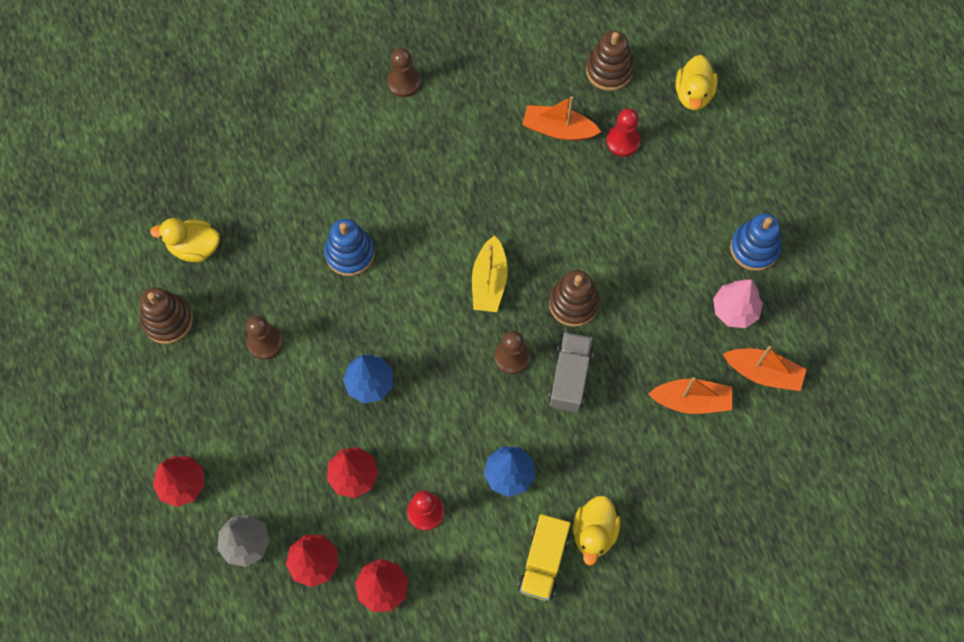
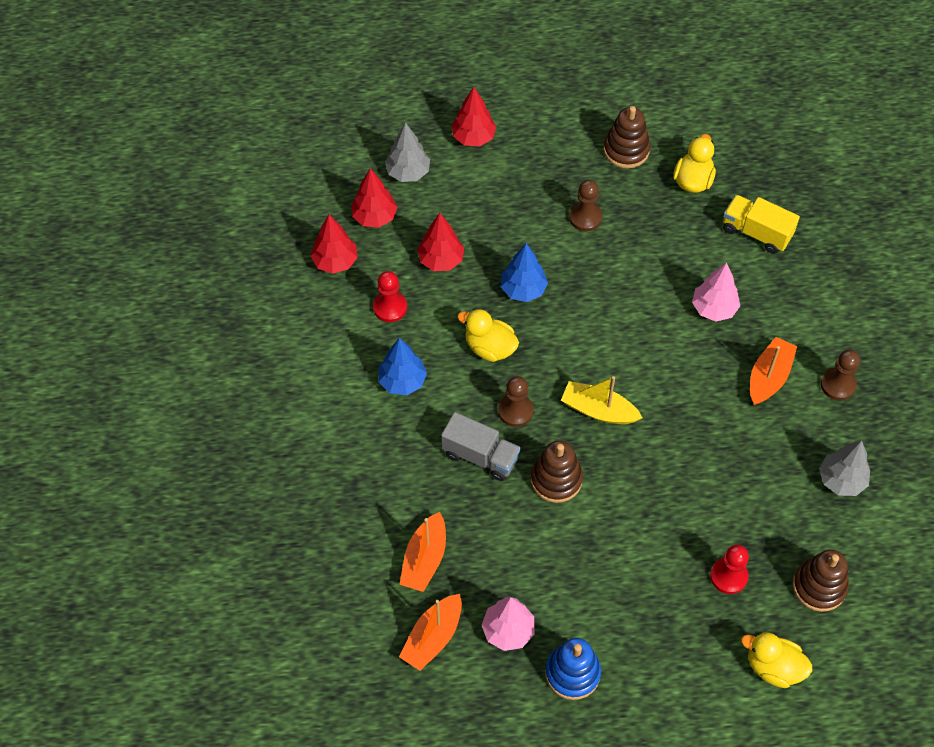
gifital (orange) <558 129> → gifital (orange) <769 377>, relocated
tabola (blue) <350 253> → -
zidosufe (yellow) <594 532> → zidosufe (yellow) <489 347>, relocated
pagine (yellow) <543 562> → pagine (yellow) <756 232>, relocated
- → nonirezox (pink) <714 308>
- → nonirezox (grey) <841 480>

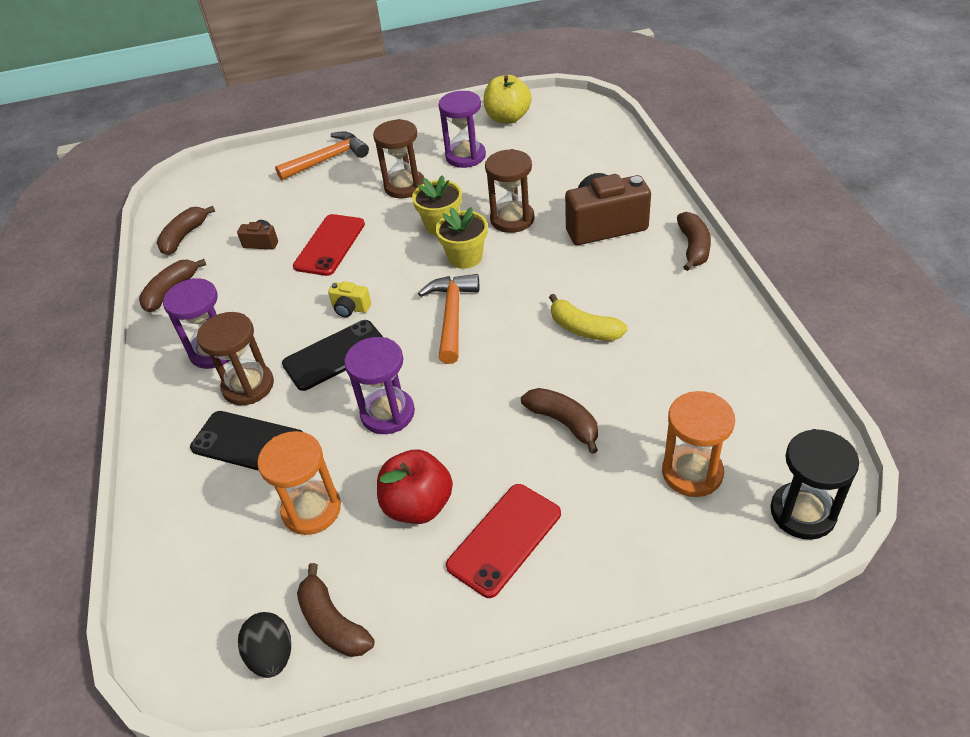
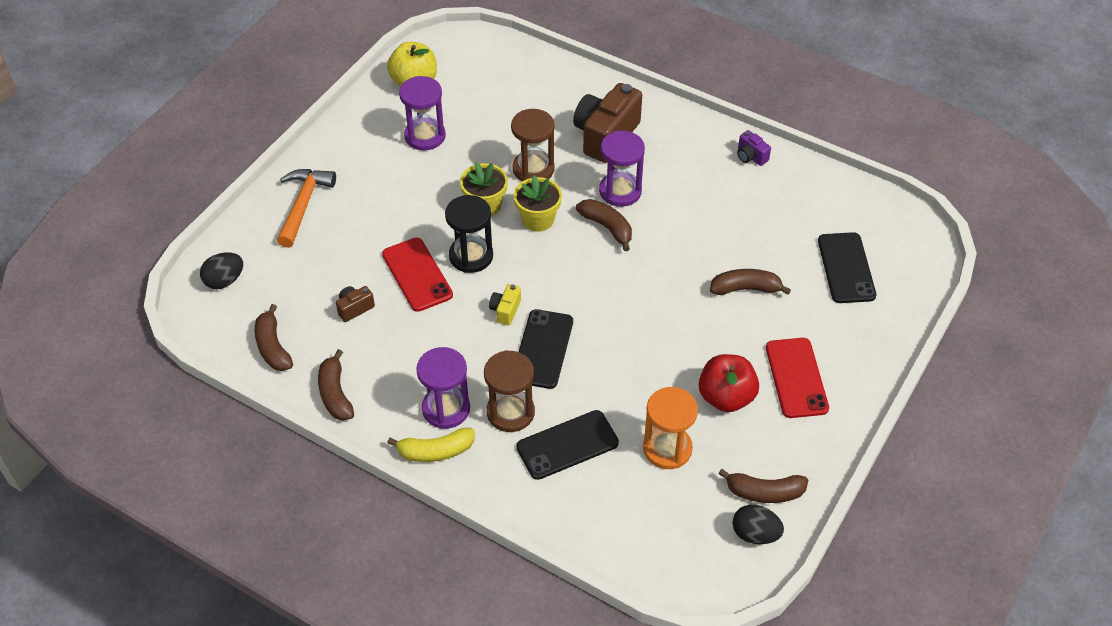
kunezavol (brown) <404 186> → -
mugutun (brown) <693 247> → mugutun (brown) <607 227>, relocated
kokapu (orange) <452 316> → -
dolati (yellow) <350 308> → dolati (yellow) <505 310>, 135 degrees clockwise
mugutun (yellow) <583 329> → mugutun (yellow) <435 451>, relocated
kunezavol (purple) <387 413> → kunezavol (purple) <620 191>, relocated
kunezavol (orange) <692 472> → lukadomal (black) <846 268>
kunezavol (black) <802 513> → kunezavol (black) <471 256>, relocated
- → dolati (purple) <751 156>
- → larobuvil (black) <224 281>

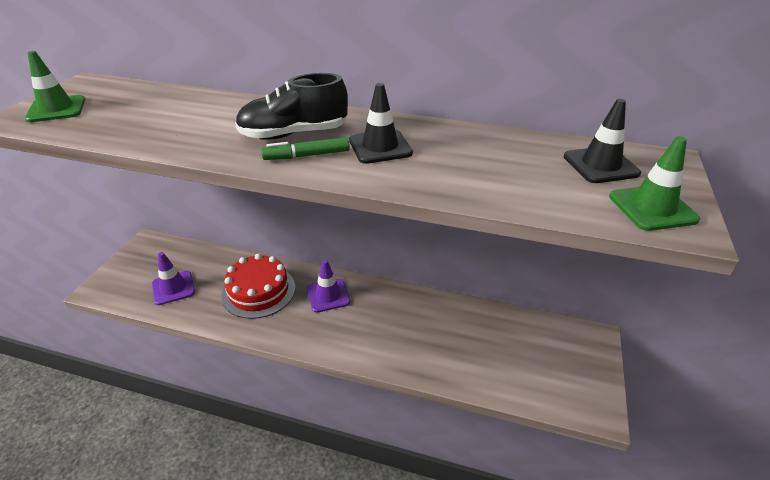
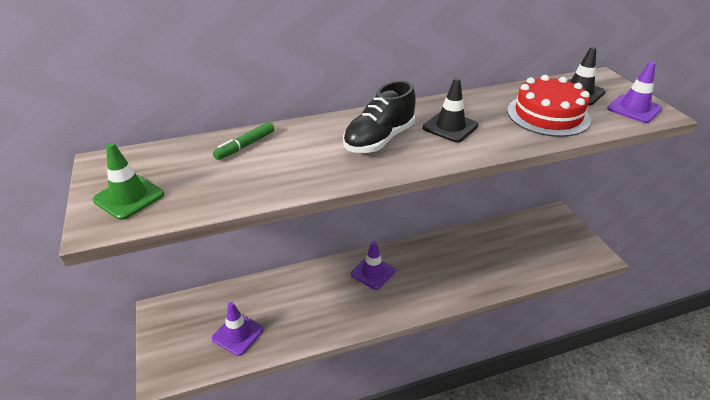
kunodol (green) <652 208> → kunodol (purple) <634 109>
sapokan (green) <307 155> → sapokan (green) <245 145>, relocated
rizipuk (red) <258 291> → rizipuk (red) <548 115>, relocated

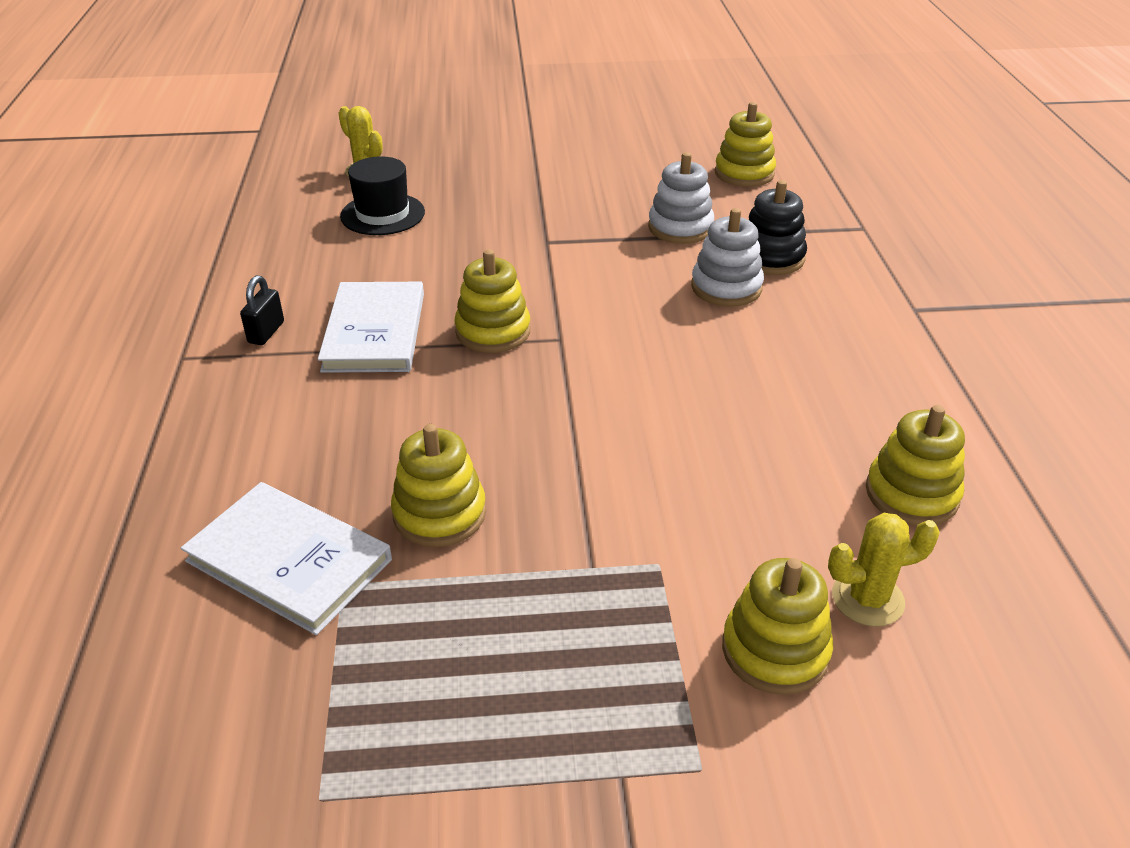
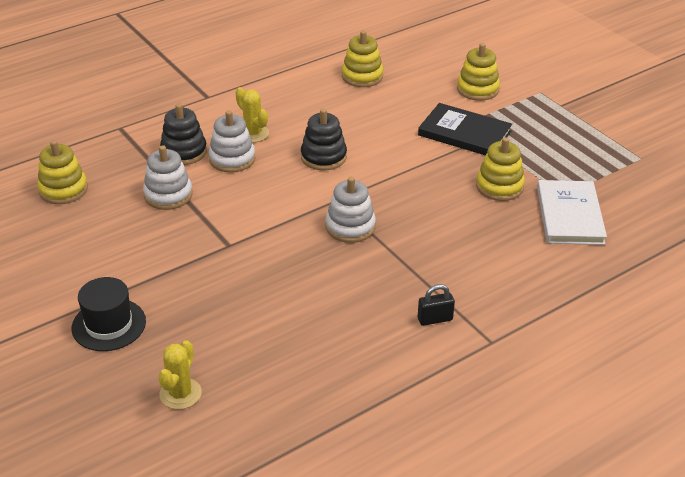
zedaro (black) <382 214> → zedaro (black) <109 325>, relocated
tabola (yellow) <493 331> → tabola (white) <350 227>
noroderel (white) <374 331> → -
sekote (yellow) <867 599> → sekote (yellow) <253 133>, relocated
- → noroderel (black) <464 133>
- → tabola (black) <323 157>

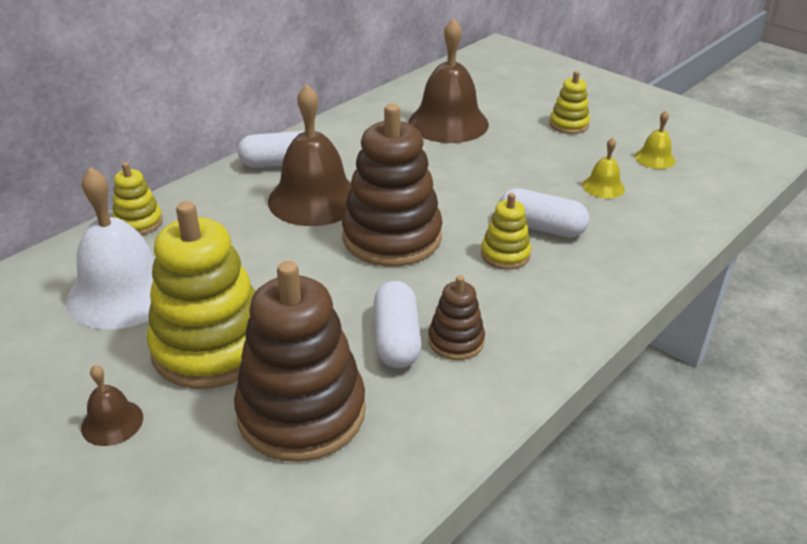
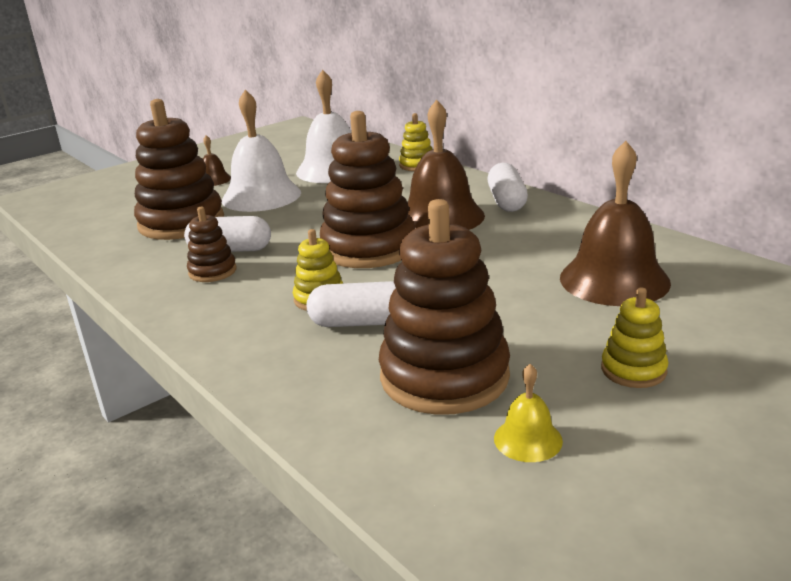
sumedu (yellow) <603 187> → tabola (brown) <444 376>
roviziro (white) <541 227> → roviziro (white) <361 322>, 60 degrees clockwise
tabola (yellow) <211 347> → sumedu (white) <261 196>

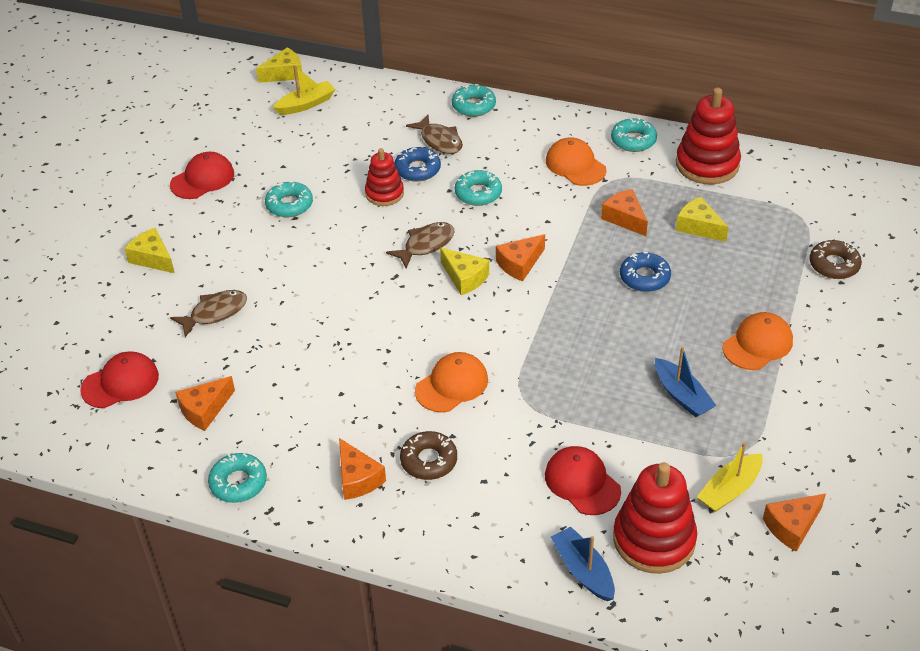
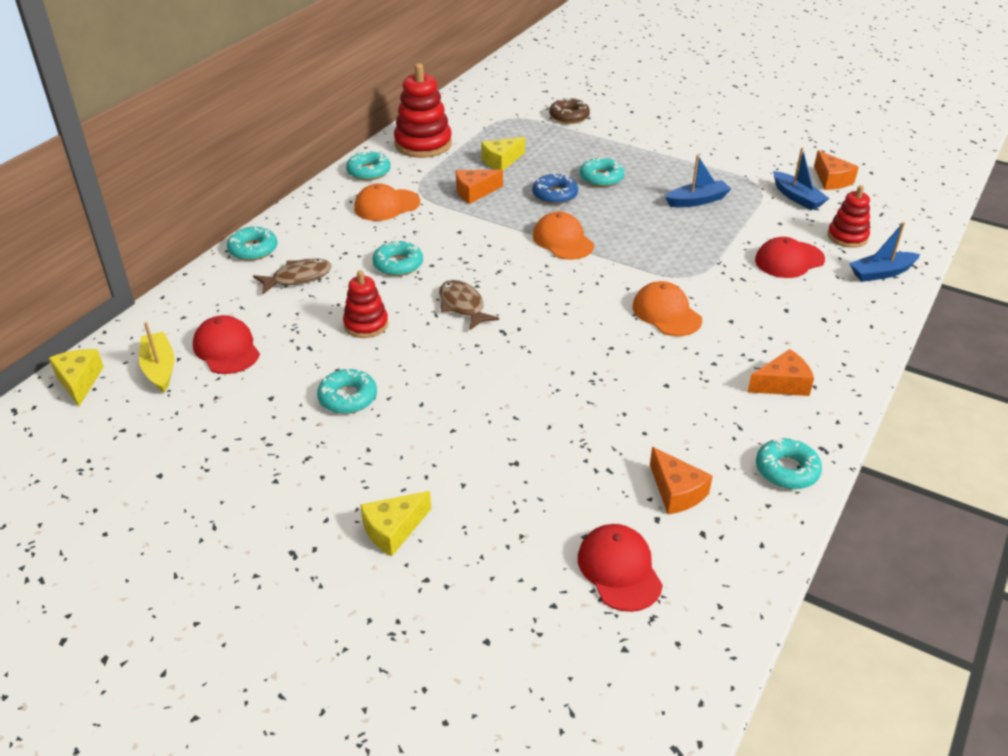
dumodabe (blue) <417 169> → -
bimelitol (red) <202 179> → bimelitol (red) <226 349>, relocated
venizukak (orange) <519 264> → -
venizukak (yellow) <464 278> → -
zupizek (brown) <215 313> → -
bimelitol (orange) <758 344> → bimelitol (orange) <563 240>, relocated
dumodabe (brown) <429 460> → -
gifital (yellow) <729 490> → gifital (blue) <797 197>
tabola (red) <654 539> → tabola (red) <847 237>, x0.60
- → dumodabe (turquoise) <601 178>

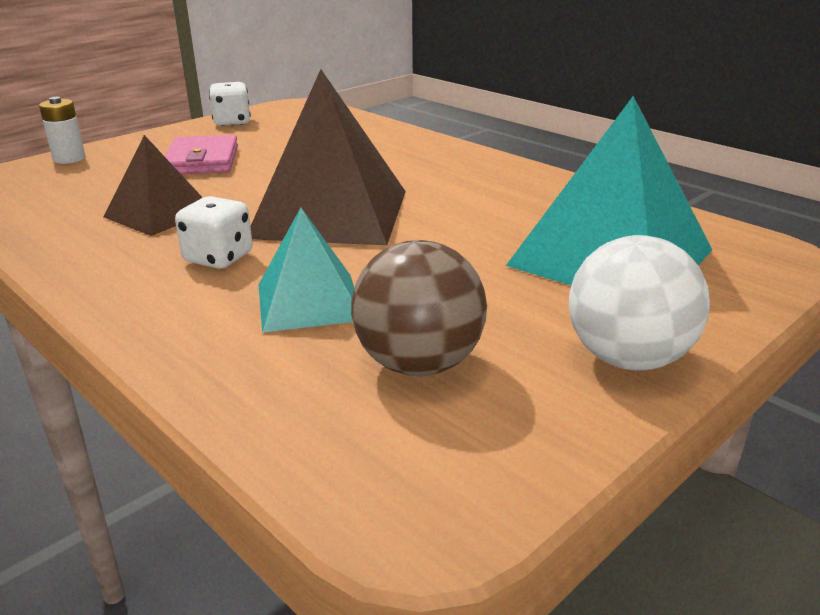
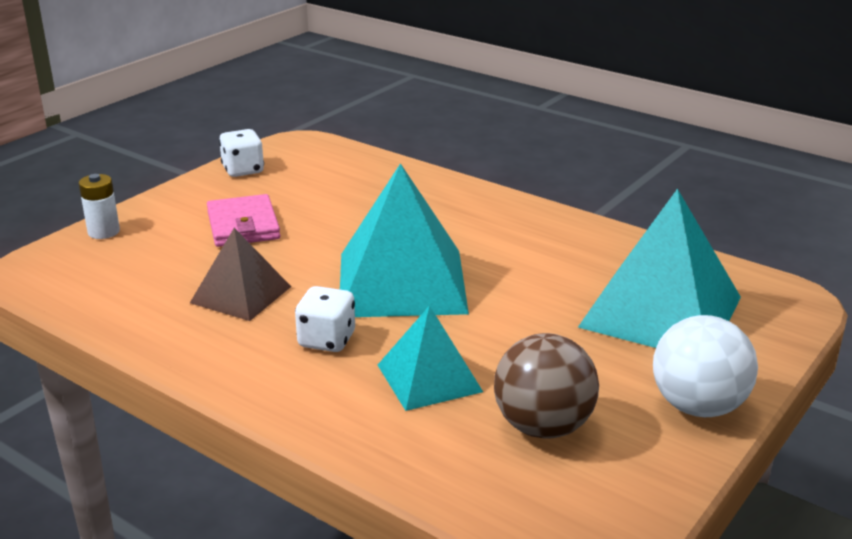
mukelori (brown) <330 213> → mukelori (turquoise) <401 282>

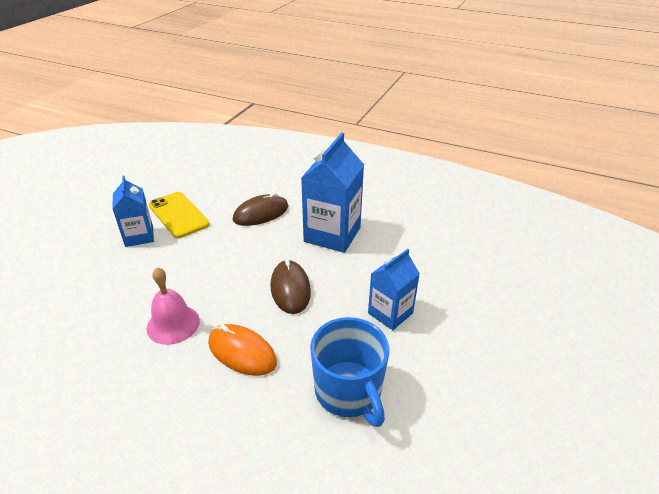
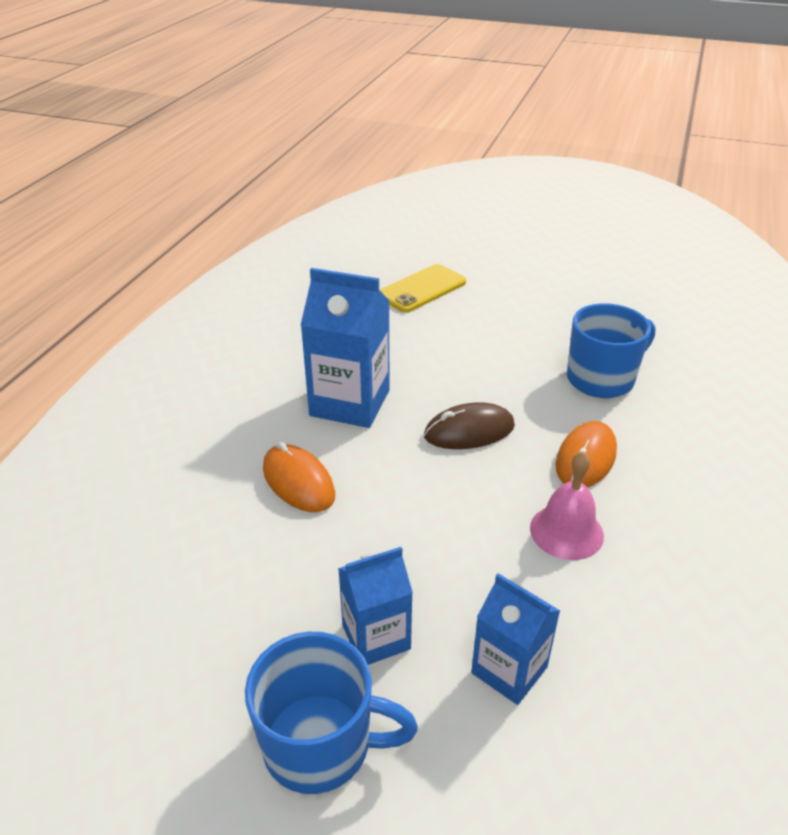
lukadomal (yellow) <178 215> → lukadomal (yellow) <422 289>, relocated
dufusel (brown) <261 213> → dufusel (orange) <298 481>
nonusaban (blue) <390 313> → nonusaban (blue) <509 670>, relocated
- → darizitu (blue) <320 744>

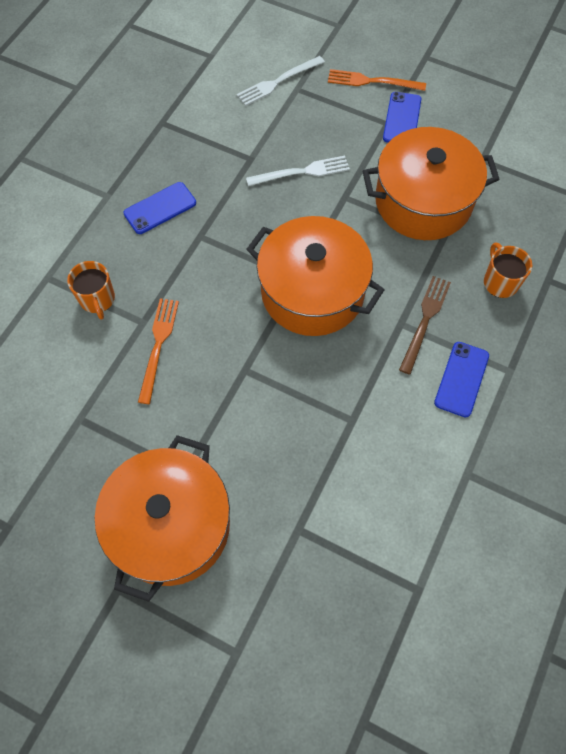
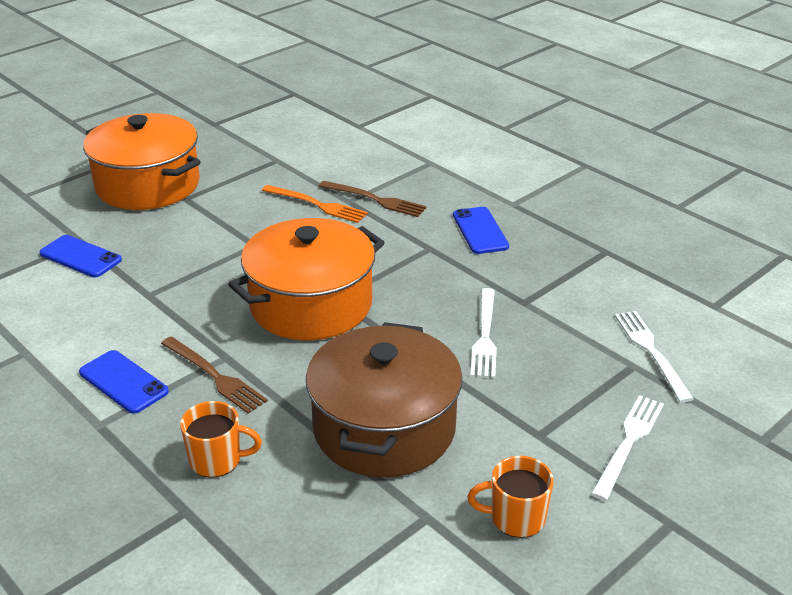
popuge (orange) <372 81> → popuge (white) <628 443>
lukadomal (blue) <402 119> → lukadomal (blue) <80 257>, relocated
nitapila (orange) <423 201> → nitapila (brown) <384 428>
darizitu (orange) <97 299> → darizitu (orange) <515 518>, relocated
- → popuge (brown) <375 200>

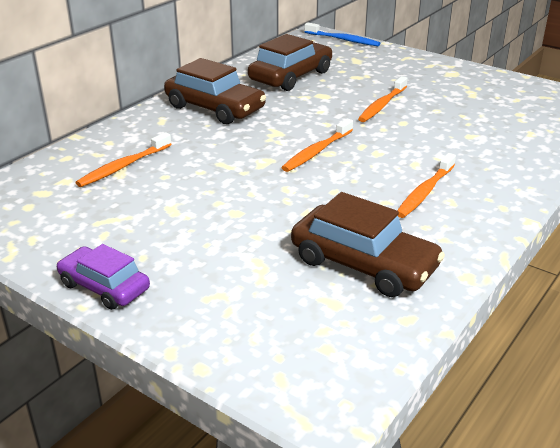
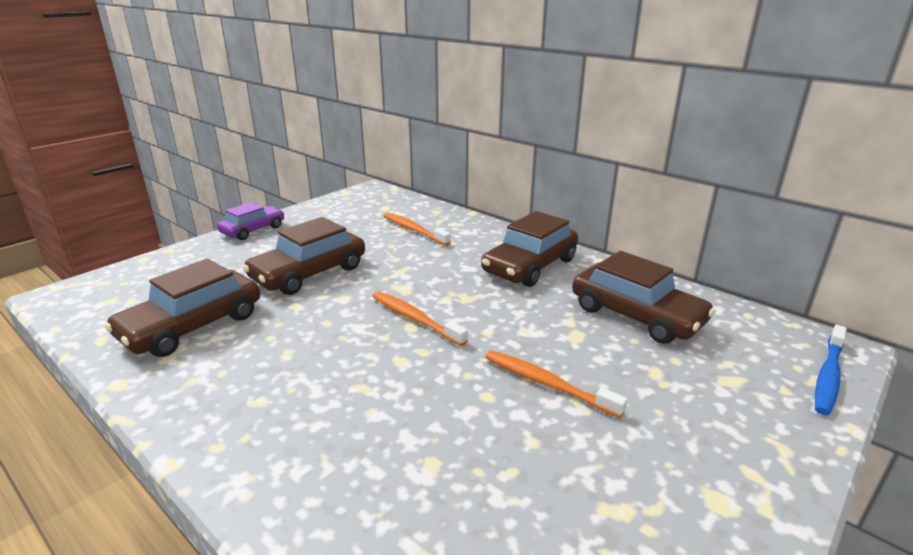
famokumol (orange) <425 192> → -
- → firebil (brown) <309 273>

